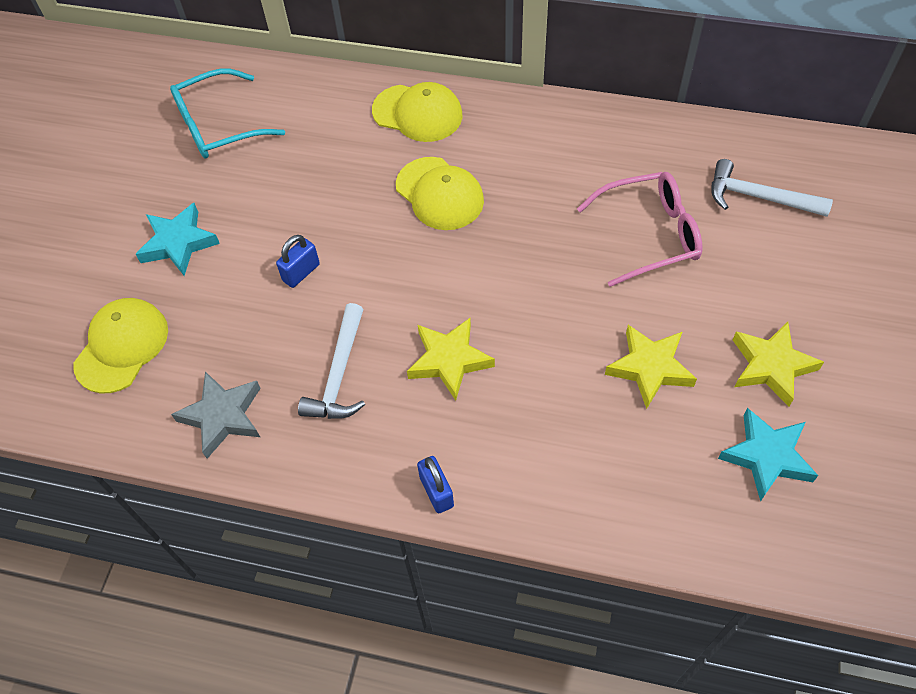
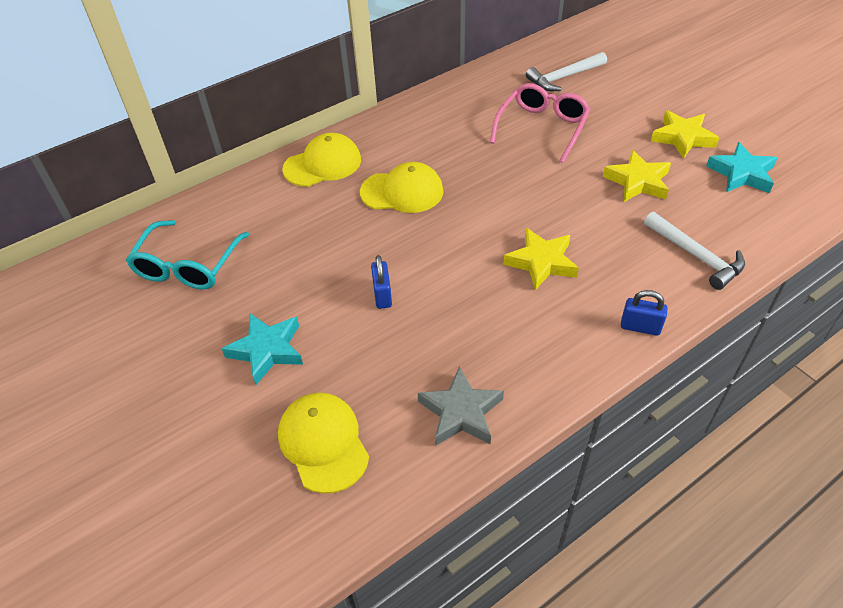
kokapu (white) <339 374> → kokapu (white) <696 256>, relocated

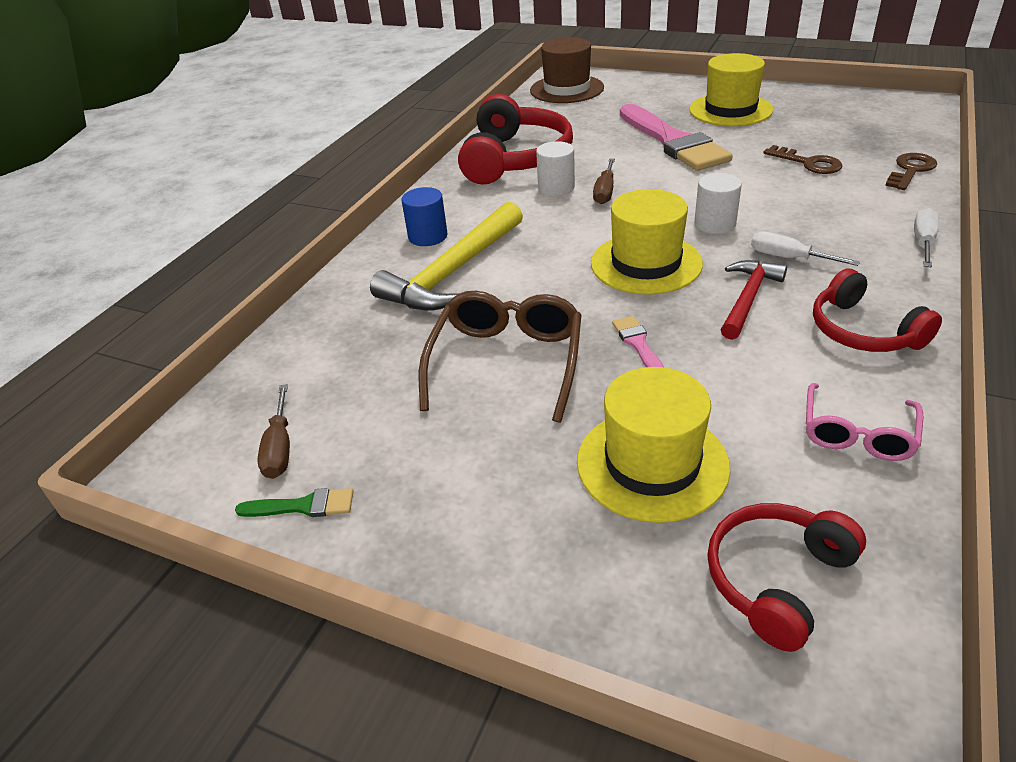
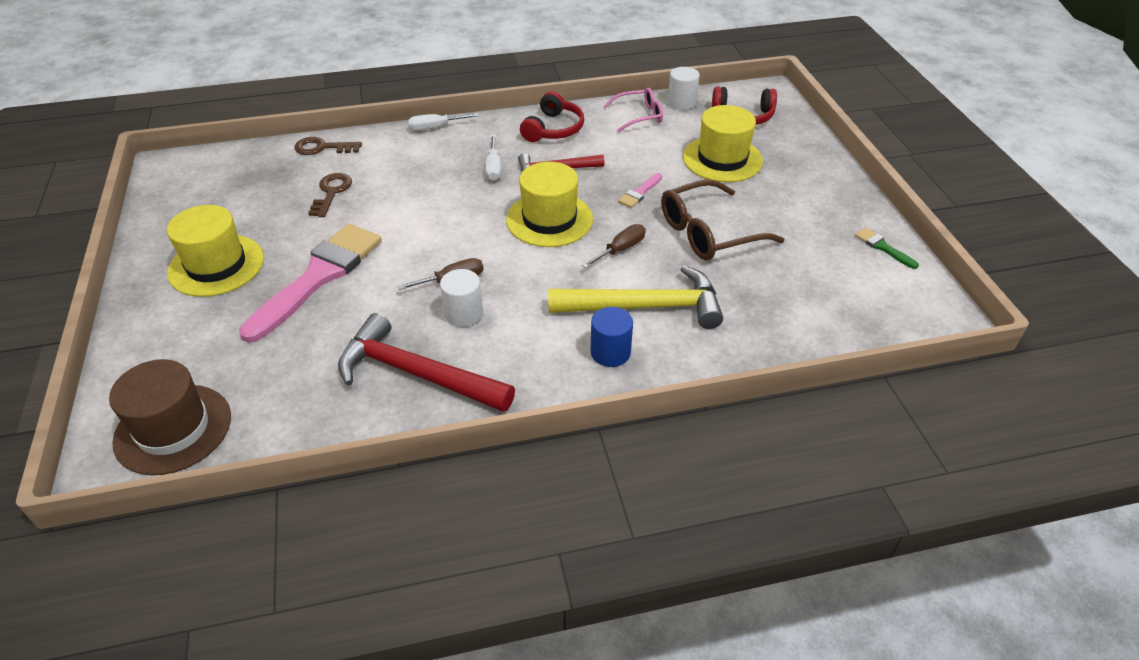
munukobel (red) <515 159> → kokapu (red) <416 373>
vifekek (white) <715 224> → vifekek (white) <681 103>, relocated
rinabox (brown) <280 448> → rinabox (brown) <620 249>, relocated

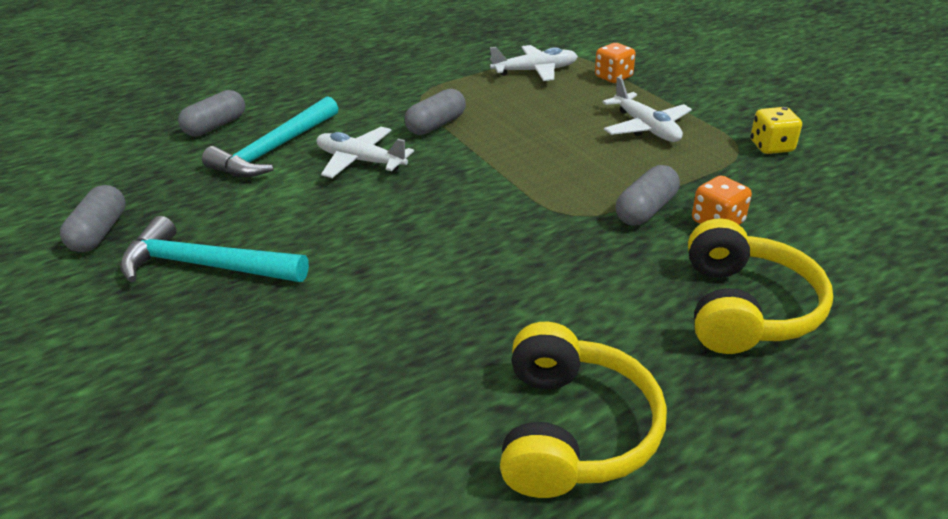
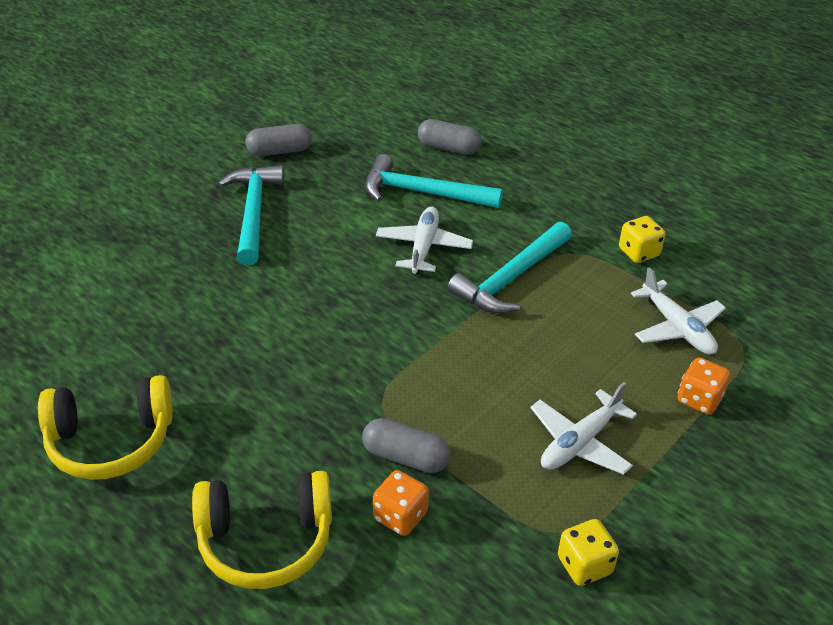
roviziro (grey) <436 125> → kokapu (turquoise) <511 278>
- → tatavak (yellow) <638 252>

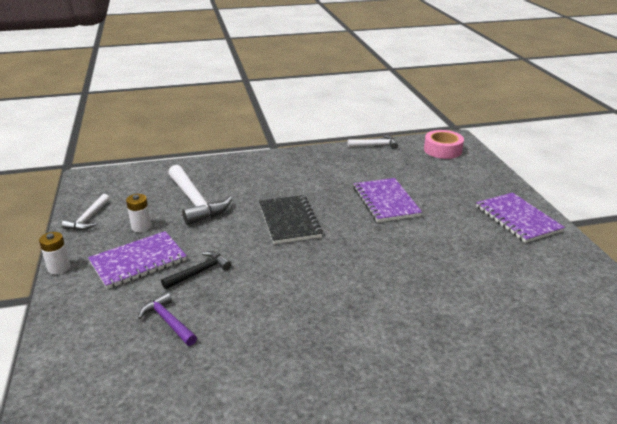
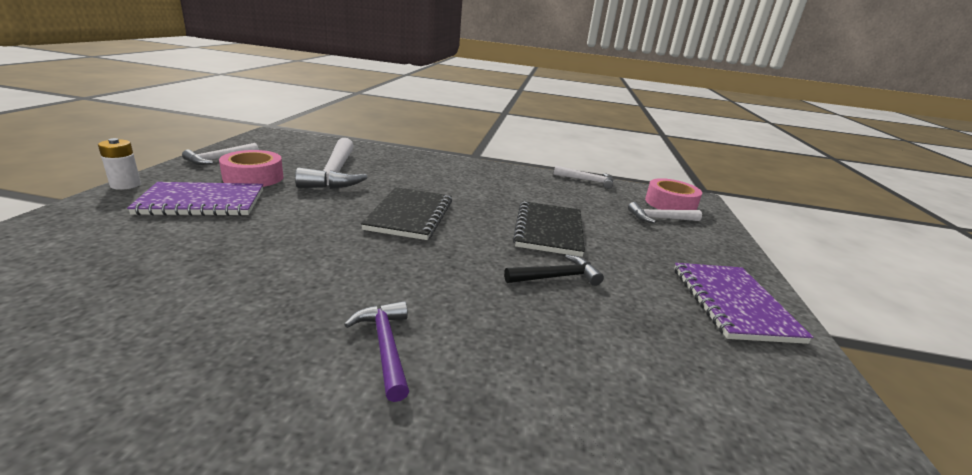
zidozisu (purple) <386 201> → zidozisu (black) <549 230>
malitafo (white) <141 227> → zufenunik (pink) <253 177>
kokapu (black) <199 272> → kokapu (black) <557 277>, relocated
kokapu (purple) <168 321> → kokapu (purple) <385 346>, relocated
- → kokapu (white) <660 219>

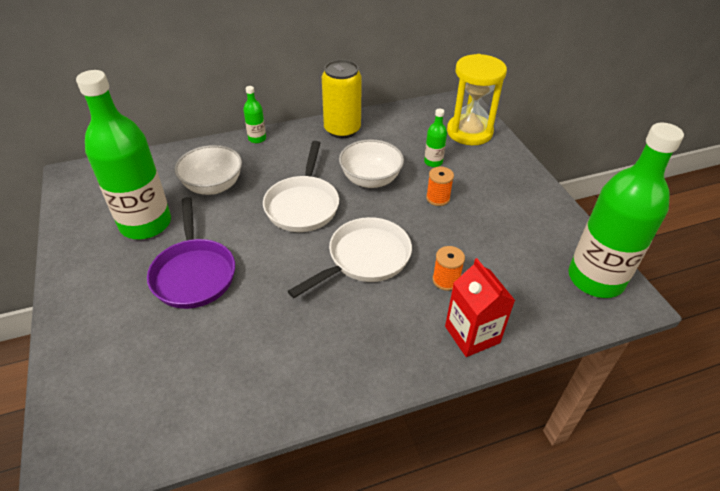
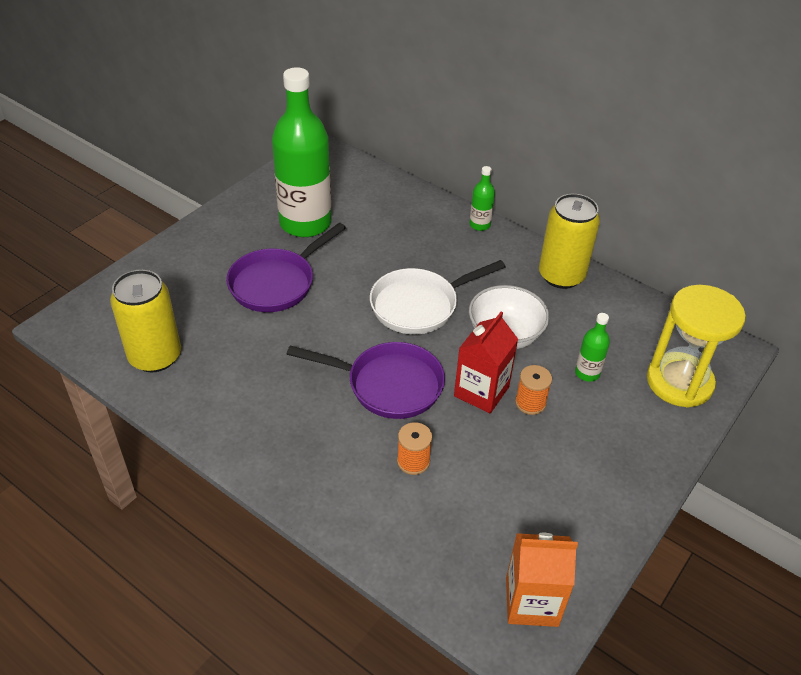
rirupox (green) <595 279> → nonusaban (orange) <531 601>
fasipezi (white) <213 186> → -
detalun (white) <364 259> → detalun (purple) <388 385>
nonusaban (red) <472 334> → nonusaban (red) <481 391>, relocated
- → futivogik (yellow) <155 356>

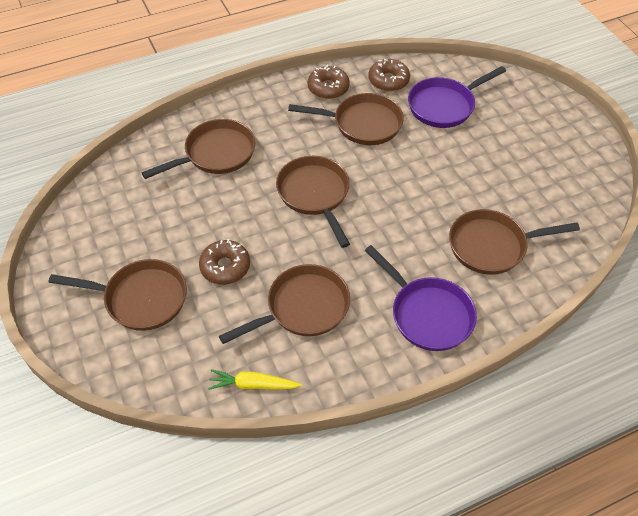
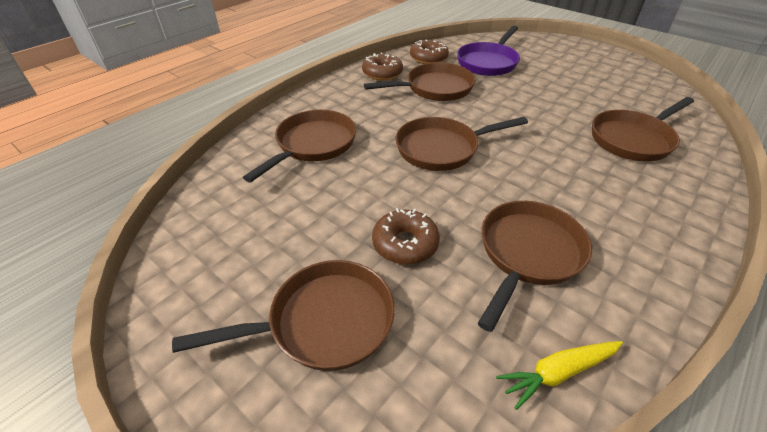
detalun (brown) <315 195> → detalun (brown) <442 148>, 60 degrees counterclockwise
detalun (purple) <427 314> → -

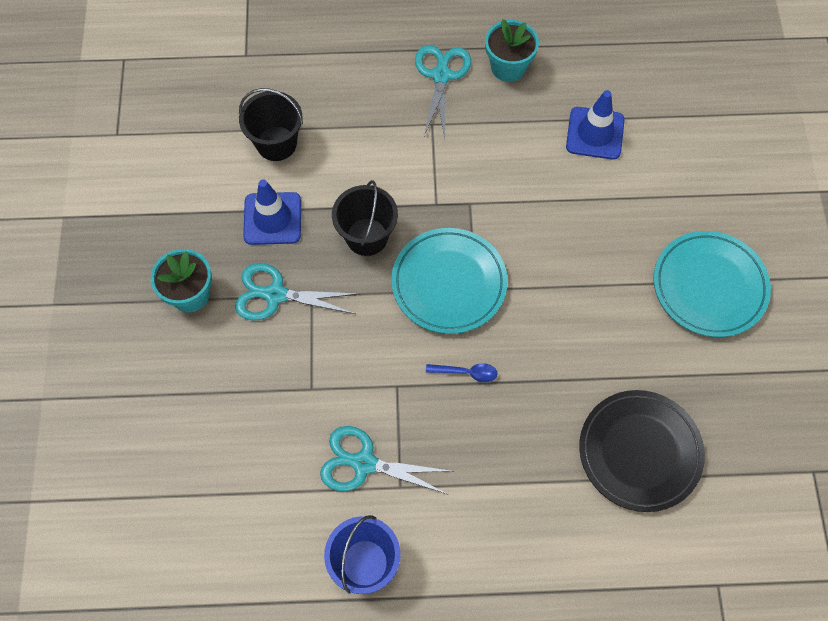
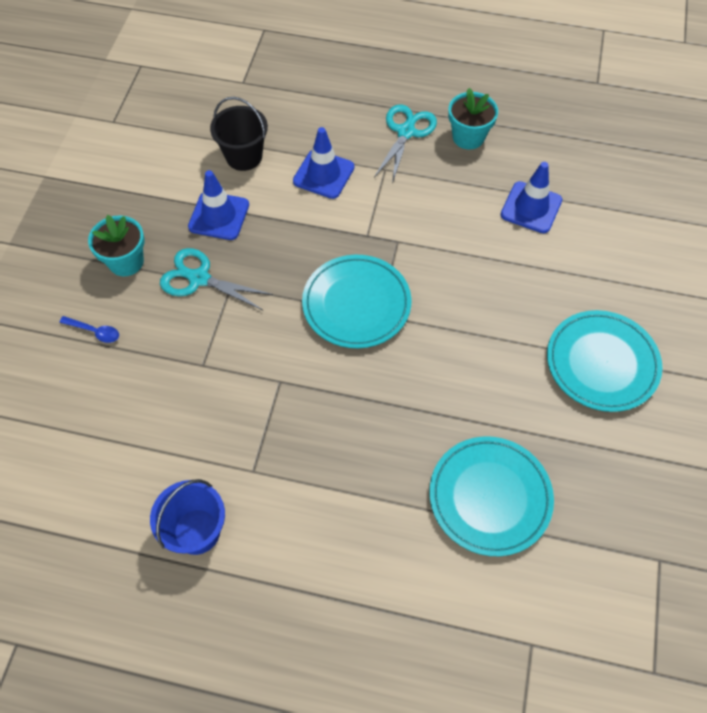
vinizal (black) <367 237> → -
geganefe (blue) <466 373> → geganefe (blue) <94 331>, relocated
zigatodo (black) <639 452> → zigatodo (turquoise) <490 497>
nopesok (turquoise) <364 463> → -
- → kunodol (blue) <323 174>

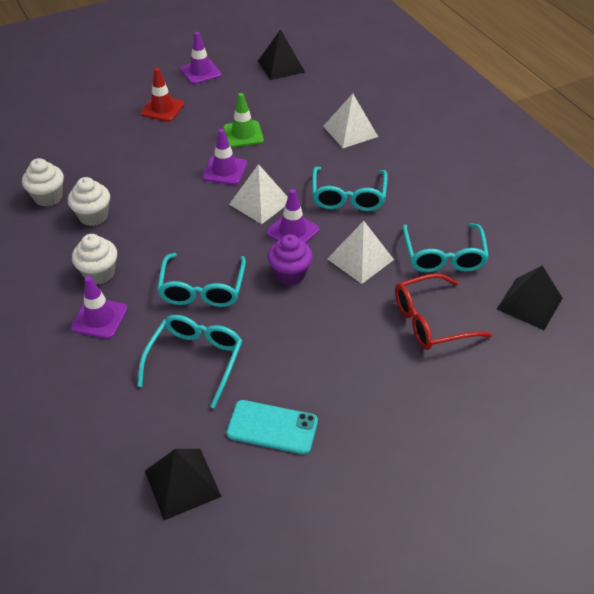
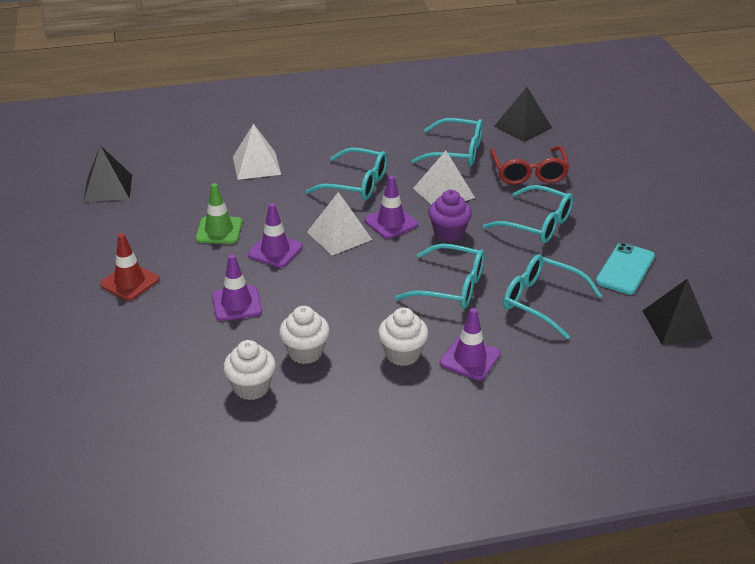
kunodol (purple) <201 72> → kunodol (purple) <236 304>, relocated
- → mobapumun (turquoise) <537 224>

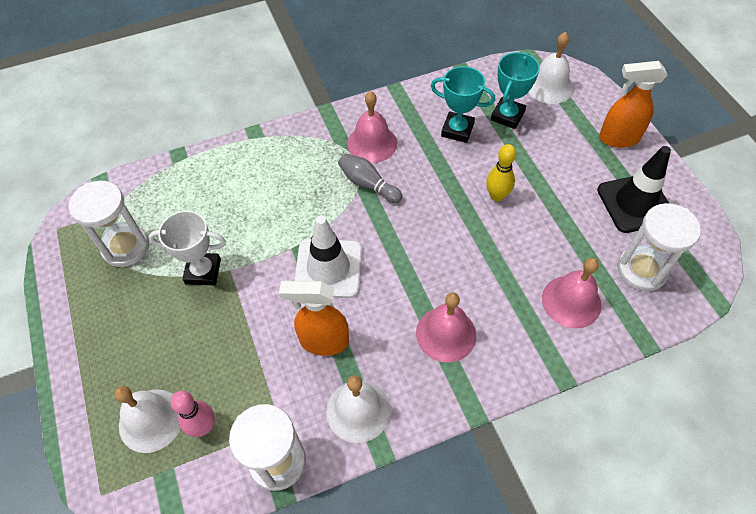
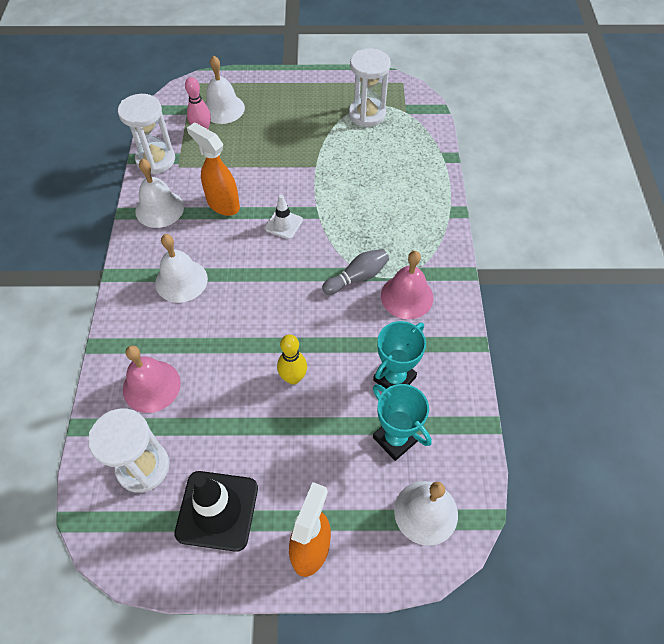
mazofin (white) <203 271> → -
kunodol (white) <328 268> → kunodol (white) <283 224>, x0.55
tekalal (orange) <323 341> → tekalal (orange) <223 204>, 75 degrees counterclockwise
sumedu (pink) <446 334> → sumedu (white) <181 280>

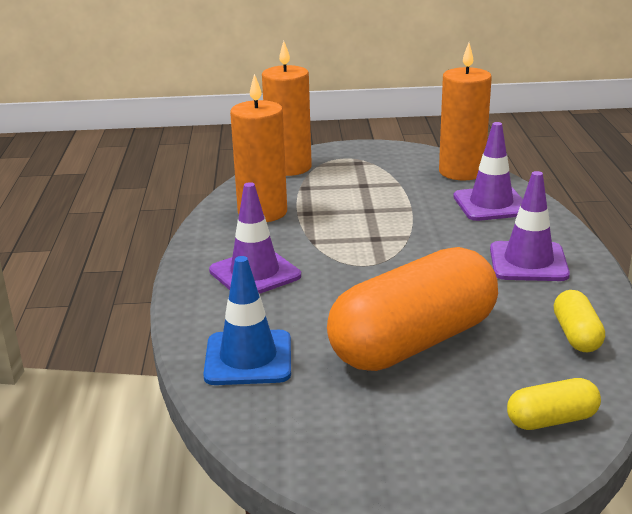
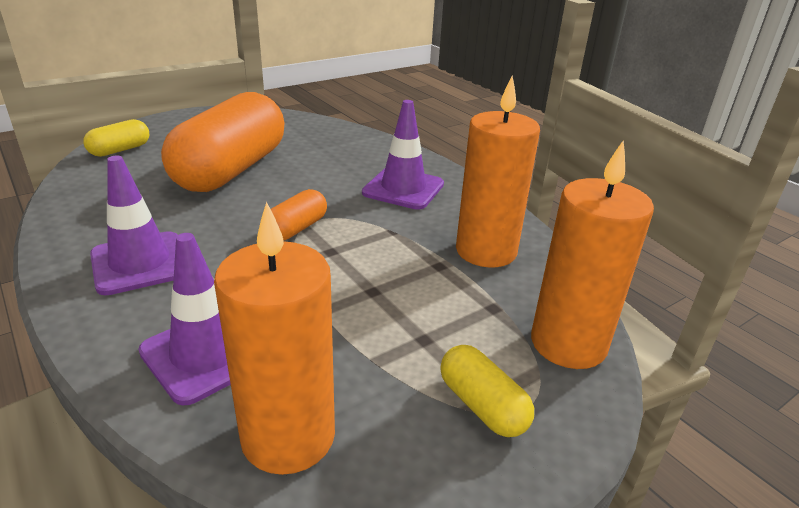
kunodol (blue) <248 358> → -
roviziro (yellow) <576 335> → roviziro (yellow) <482 405>, relocated
- → roviziro (orange) <296 228>

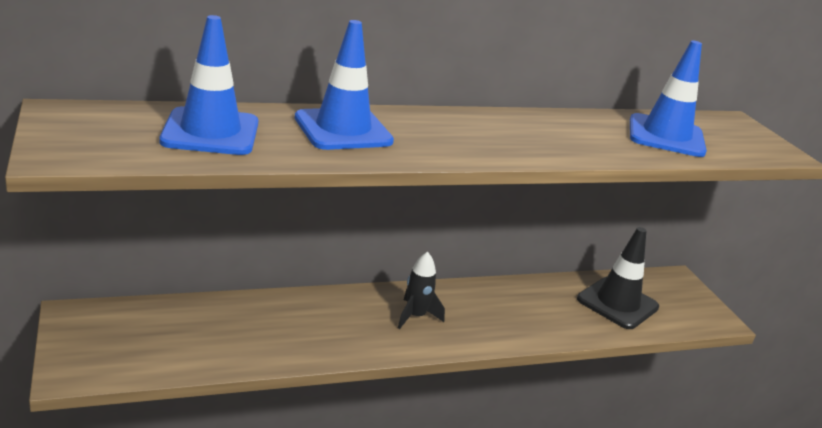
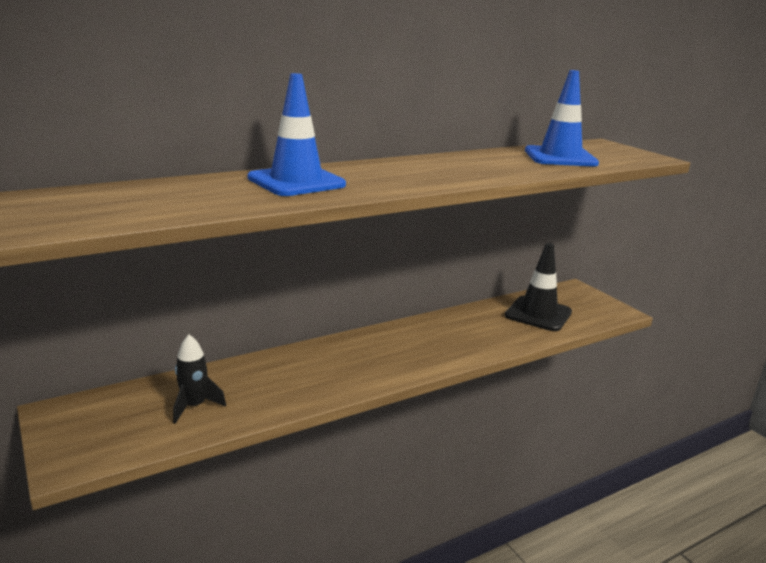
kunodol (blue) <210 132> → -
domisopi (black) <415 316> → domisopi (black) <194 406>, relocated

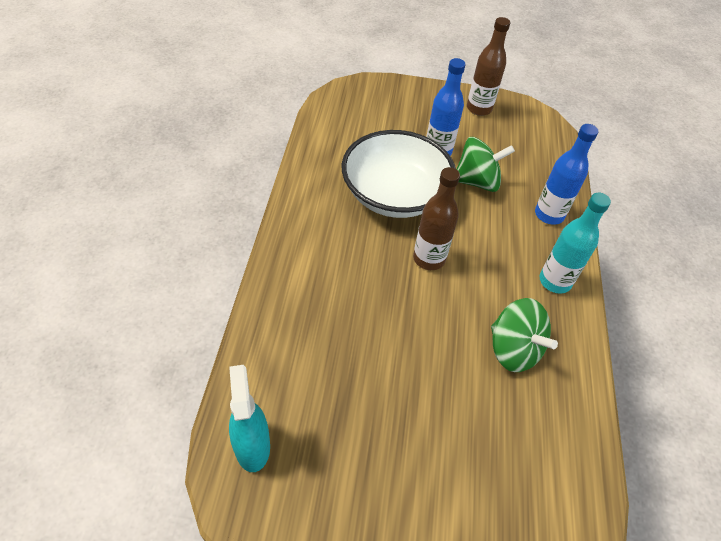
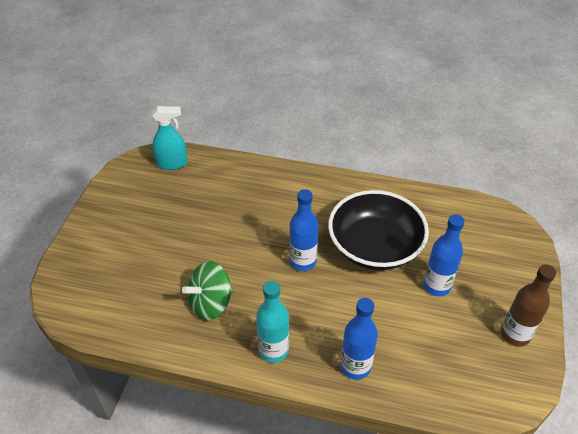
fasipezi (white) <395 194> → fasipezi (black) <374 247>
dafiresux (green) <477 181> → -
rirupox (brown) <429 259> → rirupox (blue) <303 261>

